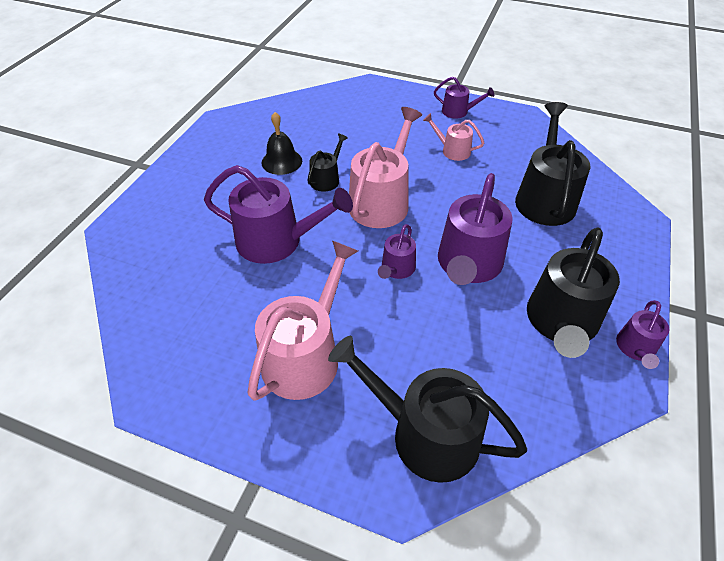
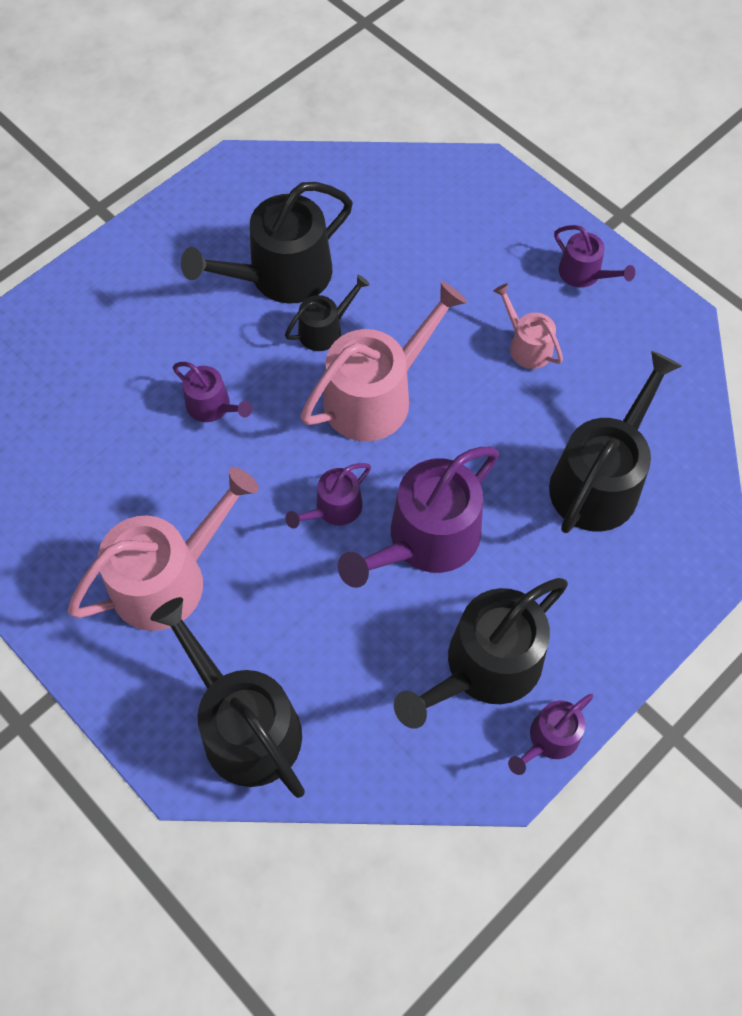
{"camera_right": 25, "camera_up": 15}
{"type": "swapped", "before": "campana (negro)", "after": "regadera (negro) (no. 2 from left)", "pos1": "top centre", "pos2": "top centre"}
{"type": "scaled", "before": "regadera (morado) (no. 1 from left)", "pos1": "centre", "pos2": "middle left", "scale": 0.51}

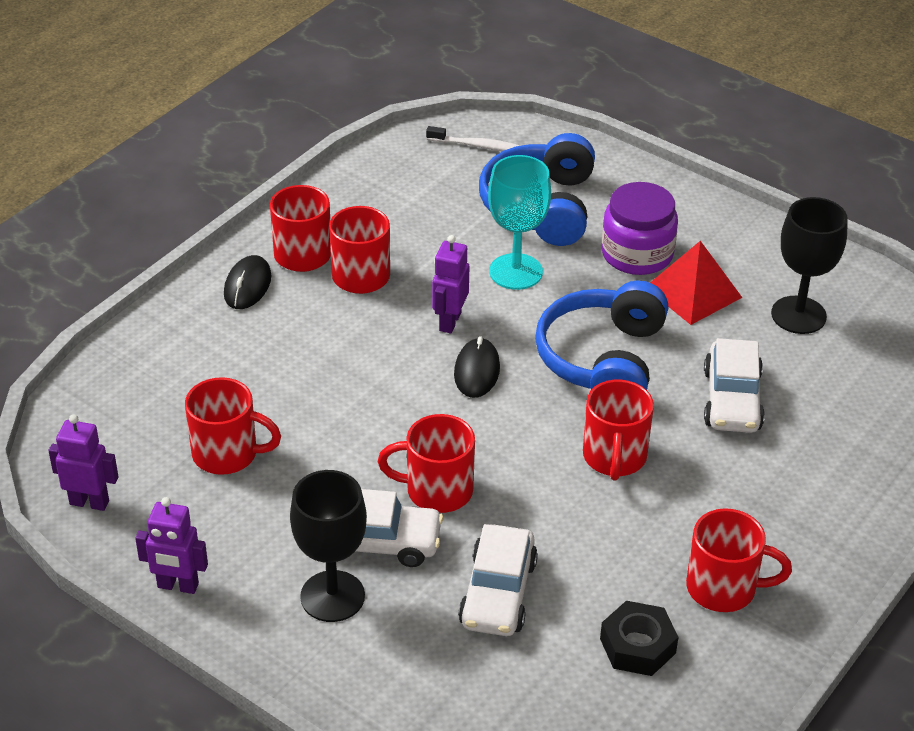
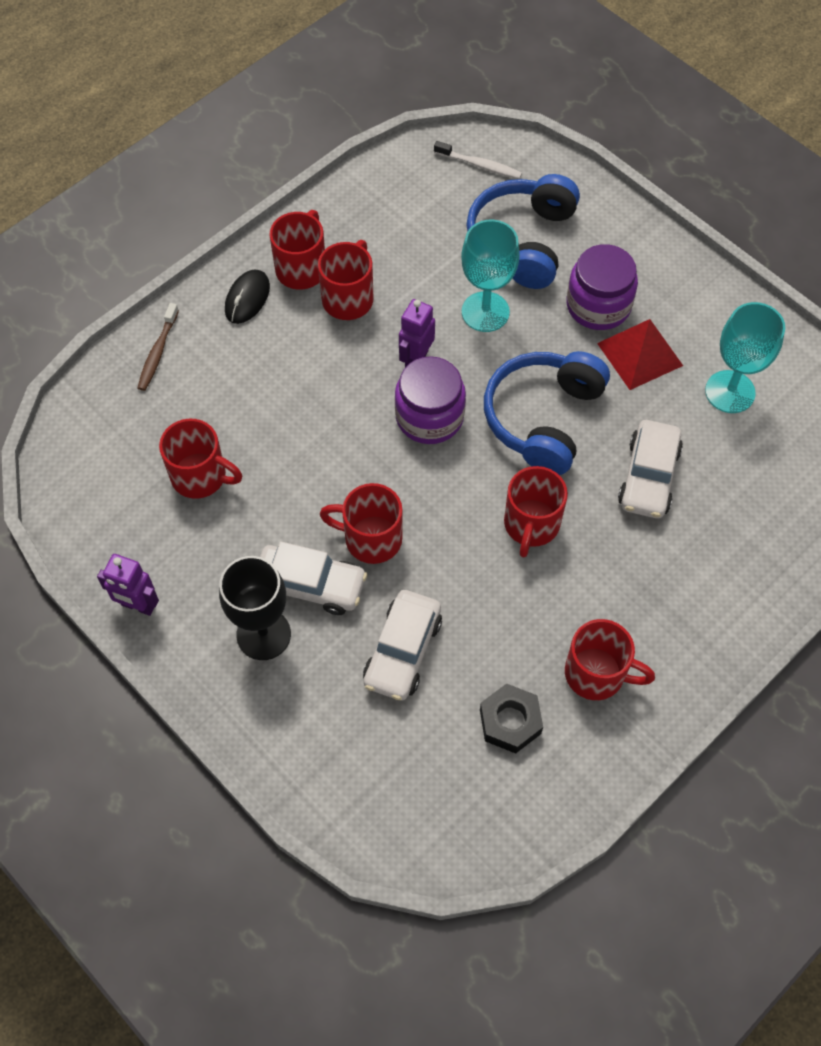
{"camera_right": 10, "camera_up": 20}
{"type": "gone", "before": "robot (morado) (no. 1 from left)", "pos1": "middle left"}
{"type": "new", "after": "cepillo de dientes (marrón)", "pos2": "top left"}
{"type": "swapped", "before": "ratón (negro) (no. 2 from left)", "after": "tarro (morado) (no. 1 from left)", "pos1": "centre", "pos2": "centre"}
{"type": "repainted", "before": "copa (negro) (no. 2 from left)", "after": "copa (turquesa) (no. 2 from left)", "pos1": "middle right", "pos2": "middle right"}

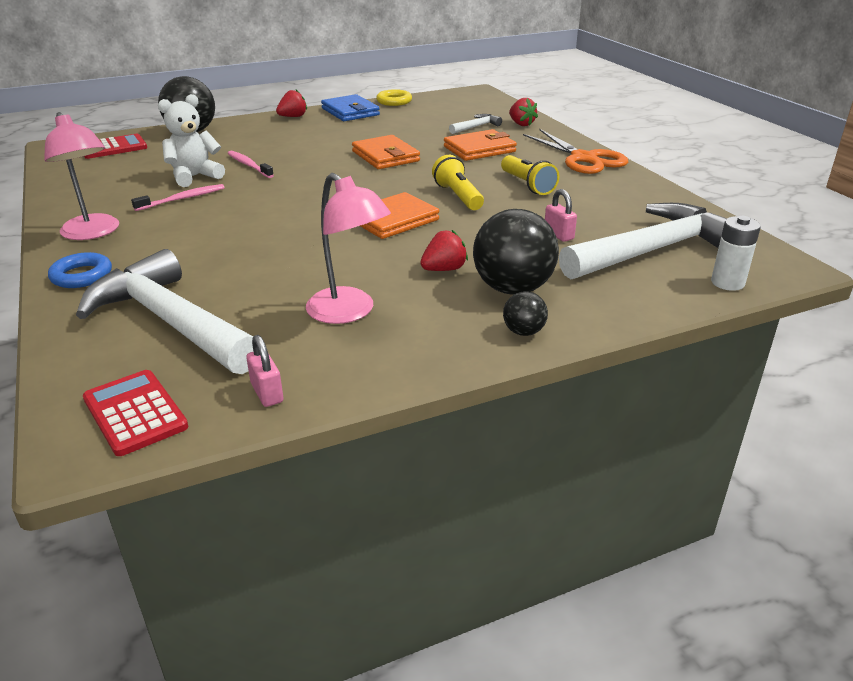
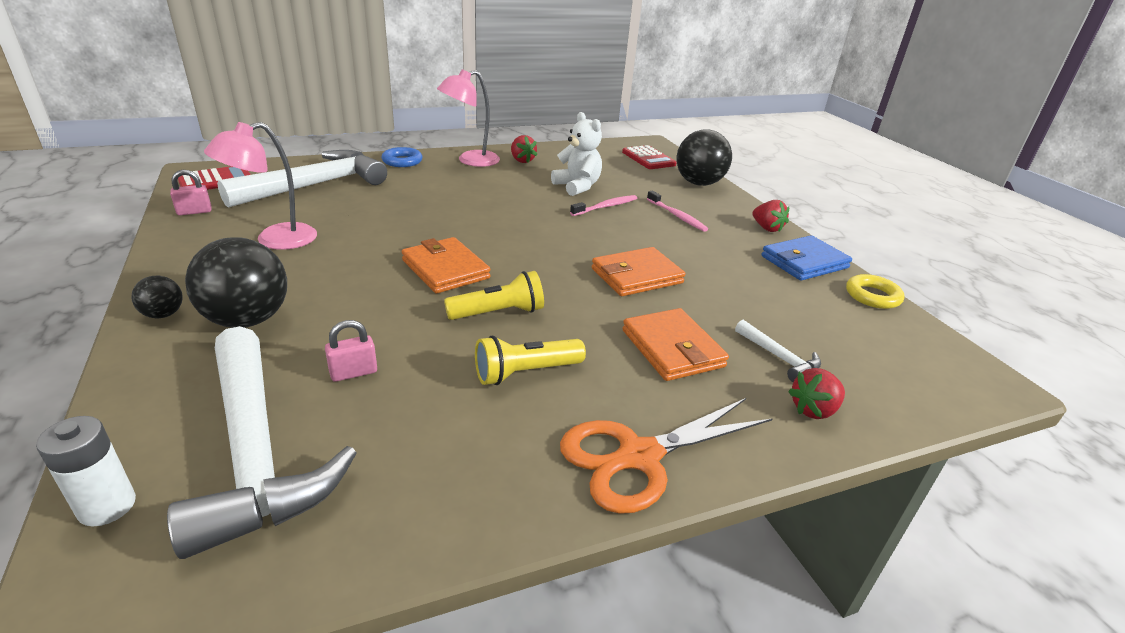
{"camera_right": 90, "camera_up": 0}
{"type": "shifted", "before": "cepillo de dientes (rosa) (no. 1 from left in the first image)", "after": "cepillo de dientes (rosa) (no. 2 from left)", "pos1": "top left", "pos2": "centre"}
{"type": "shifted", "before": "fresa (rojo) (no. 2 from left in the first image)", "after": "fresa (rojo) (no. 1 from left)", "pos1": "centre", "pos2": "top centre"}

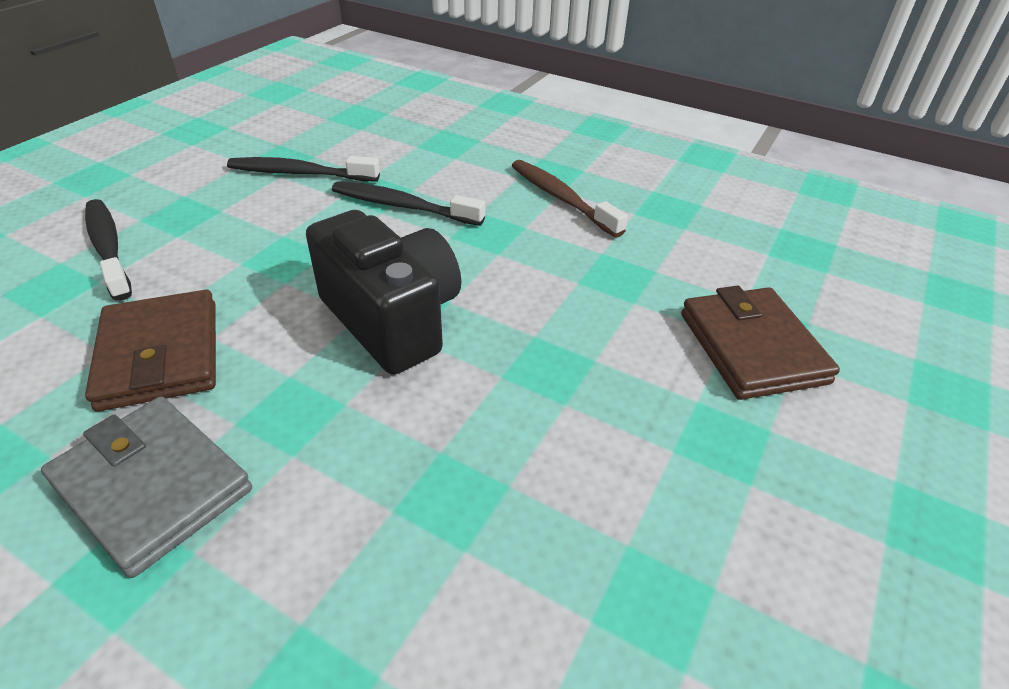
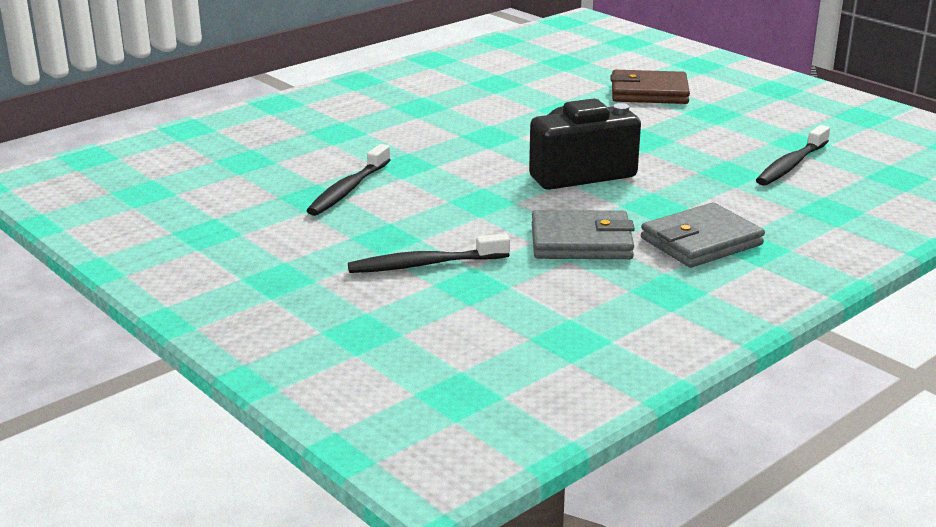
{"camera_right": -70, "camera_up": -15}
{"type": "gone", "before": "cepillo de dientes (marrón)", "pos1": "top centre"}
{"type": "shifted", "before": "cepillo de dientes (negro) (no. 3 from left)", "pos1": "top centre", "pos2": "top right"}
{"type": "repainted", "before": "cartera (marrón) (no. 1 from left)", "after": "cartera (gris) (no. 1 from left)", "pos1": "middle left", "pos2": "centre"}

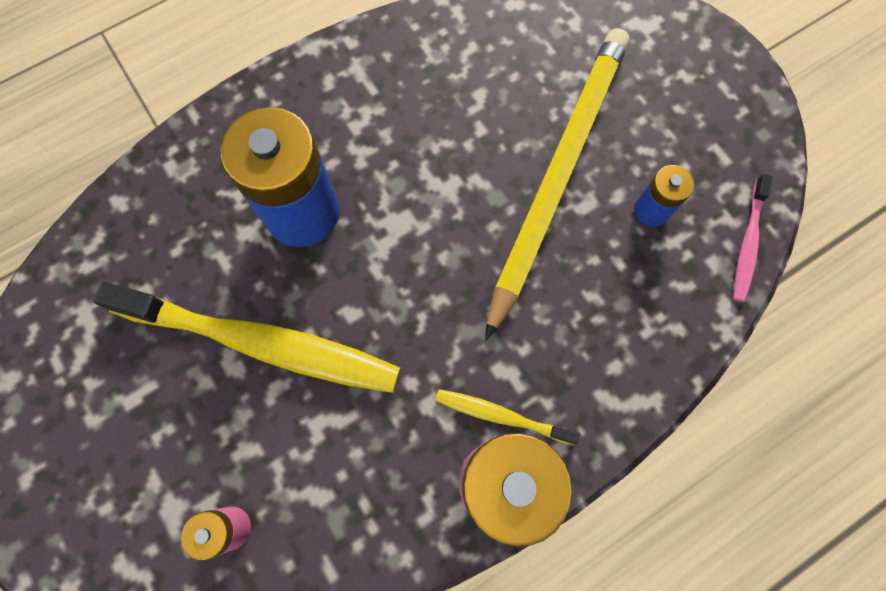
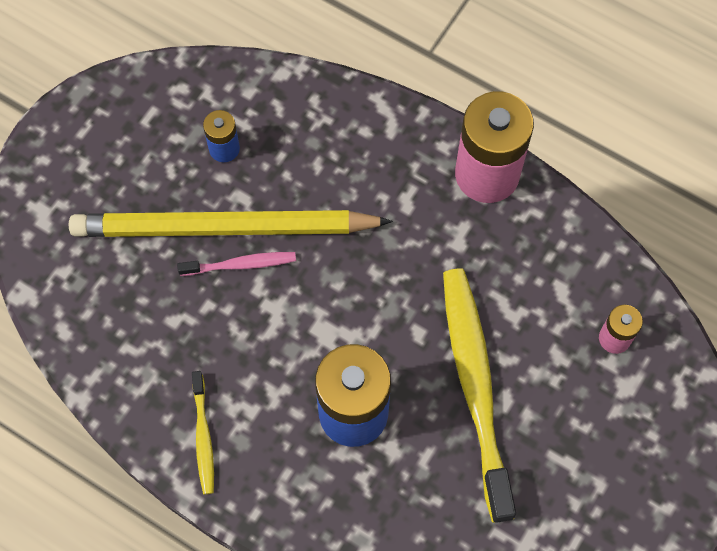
{"camera_right": -115, "camera_up": -5}
{"type": "shifted", "before": "cepillo de dientes (amarillo) (no. 2 from left in the first image)", "after": "cepillo de dientes (amarillo) (no. 1 from left)", "pos1": "bottom centre", "pos2": "bottom left"}
{"type": "shifted", "before": "cepillo de dientes (rosa)", "pos1": "middle right", "pos2": "middle left"}

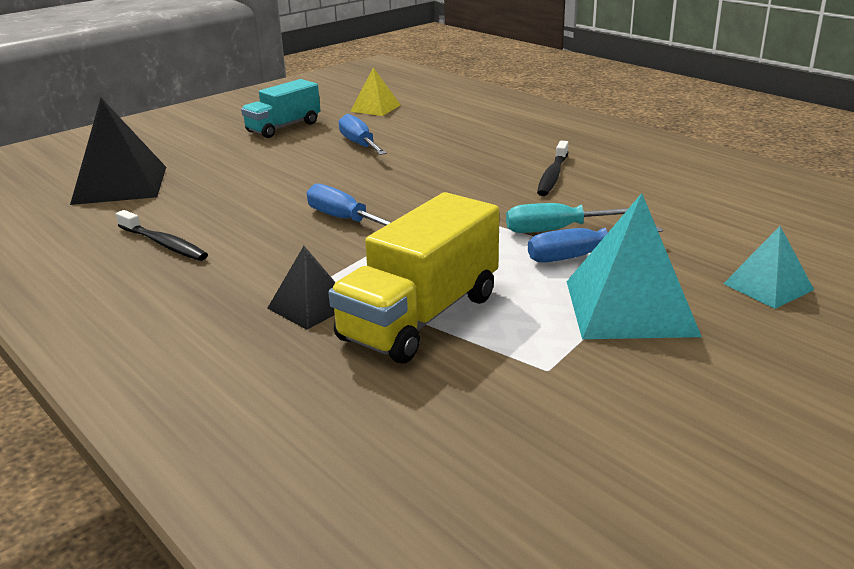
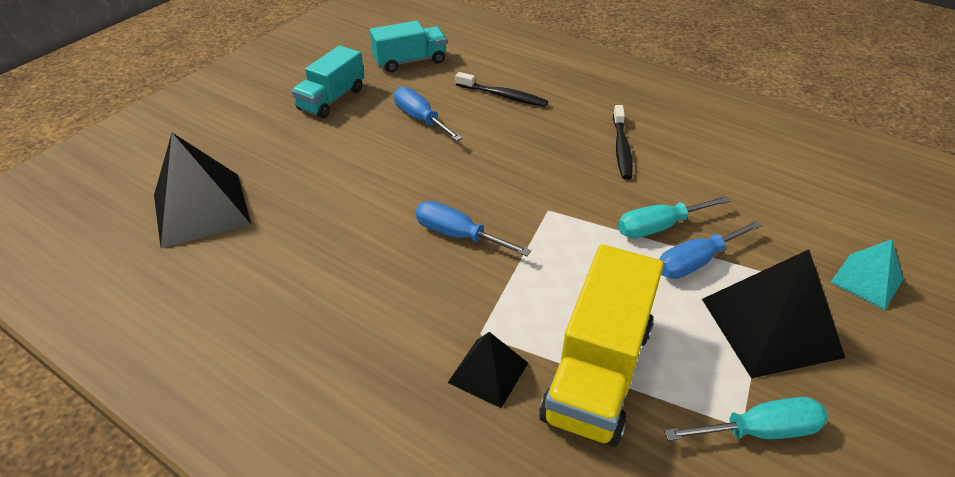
{"camera_right": -15, "camera_up": 15}
{"type": "new", "after": "destornillador (turquesa) (no. 2 from left)", "pos2": "bottom right"}
{"type": "shifted", "before": "cepillo de dientes (negro) (no. 1 from left)", "pos1": "middle left", "pos2": "top centre"}
{"type": "swapped", "before": "pirámide (amarillo)", "after": "camión (turquesa) (no. 2 from left)", "pos1": "top centre", "pos2": "top centre"}
{"type": "repainted", "before": "pirámide (turquesa) (no. 1 from left)", "after": "pirámide (negro) (no. 3 from left)", "pos1": "middle right", "pos2": "middle right"}

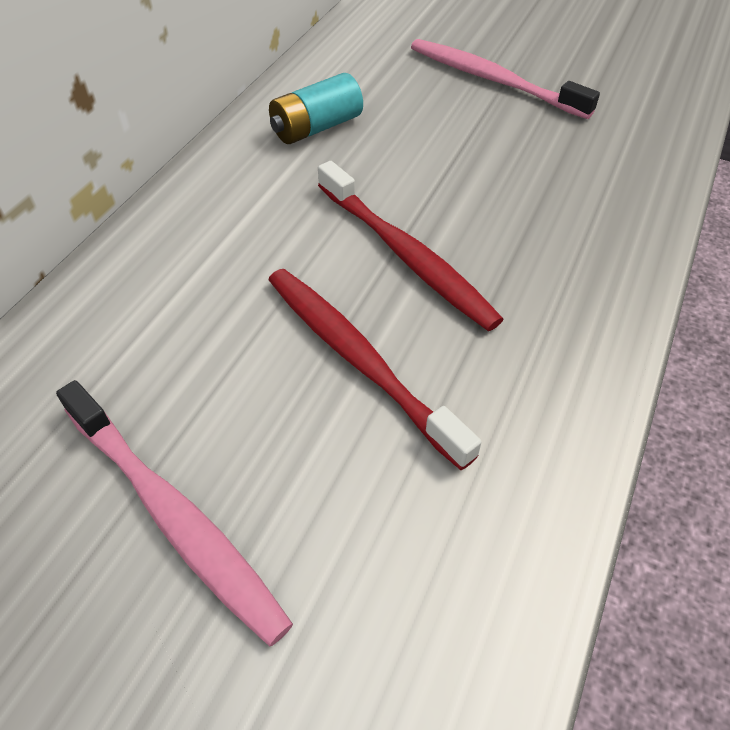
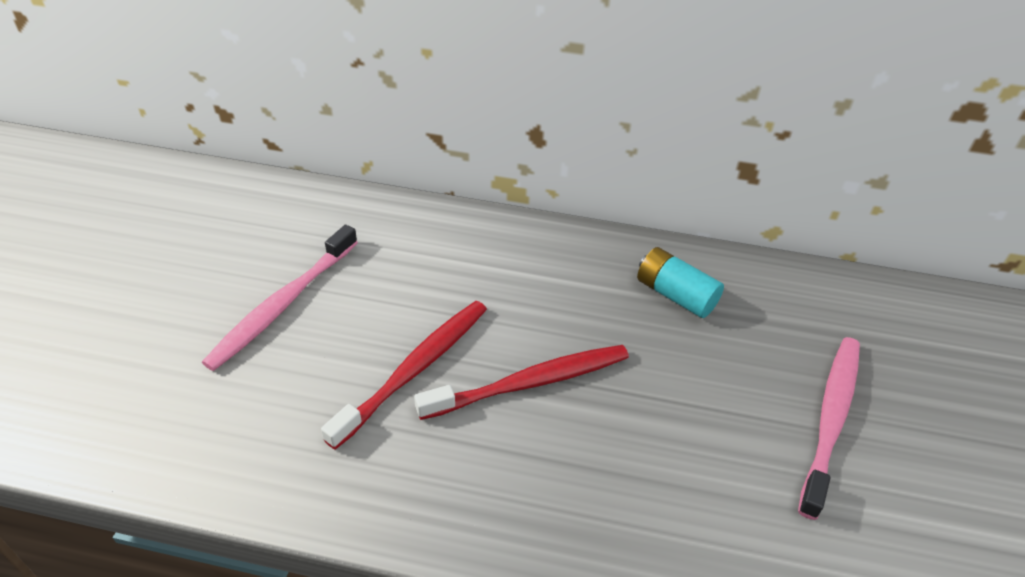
{"camera_right": 75, "camera_up": -5}
{"type": "rotated", "before": "cepillo de dientes (rojo) (no. 2 from left)", "pos1": "centre", "pos2": "centre", "turn": -150}

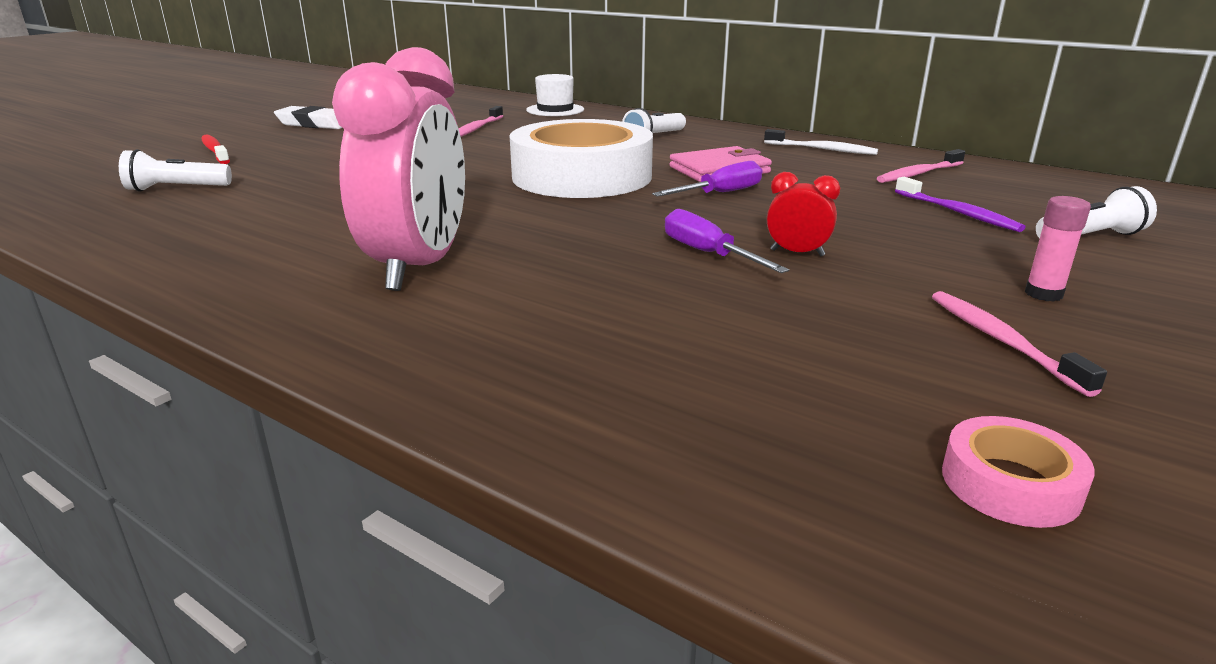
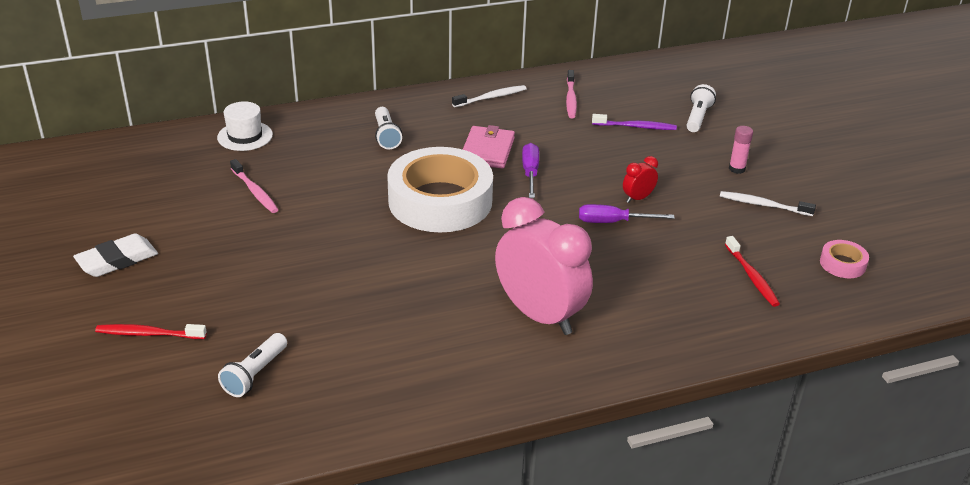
{"camera_right": -55, "camera_up": 10}
{"type": "new", "after": "cepillo de dientes (rojo) (no. 2 from left)", "pos2": "middle right"}
{"type": "repainted", "before": "cepillo de dientes (rosa) (no. 3 from left)", "after": "cepillo de dientes (blanco) (no. 2 from left)", "pos1": "middle right", "pos2": "middle right"}

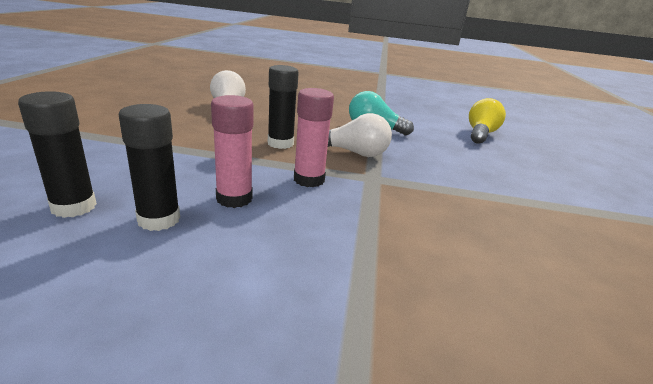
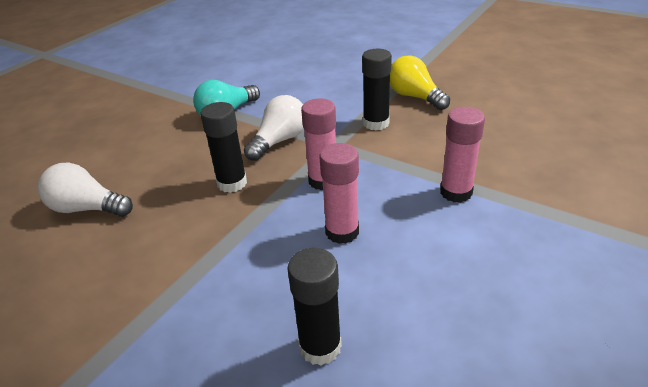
{"camera_right": -60, "camera_up": 10}
{"type": "new", "after": "barra de pegamento (rosa) (no. 3 from left)", "pos2": "middle right"}
{"type": "shifted", "before": "barra de pegamento (negro) (no. 2 from left in the first image)", "after": "barra de pegamento (negro) (no. 3 from left)", "pos1": "middle left", "pos2": "top centre"}
{"type": "shifted", "before": "bombilla (amarillo)", "pos1": "top right", "pos2": "top centre"}

